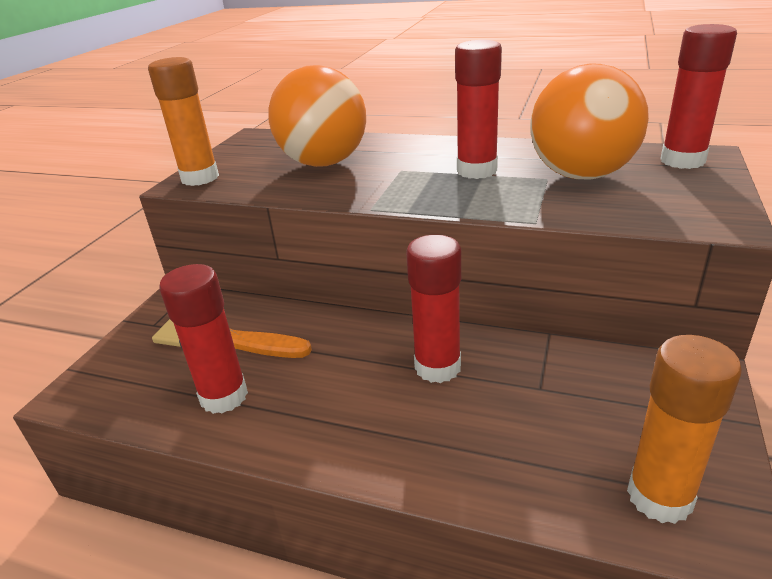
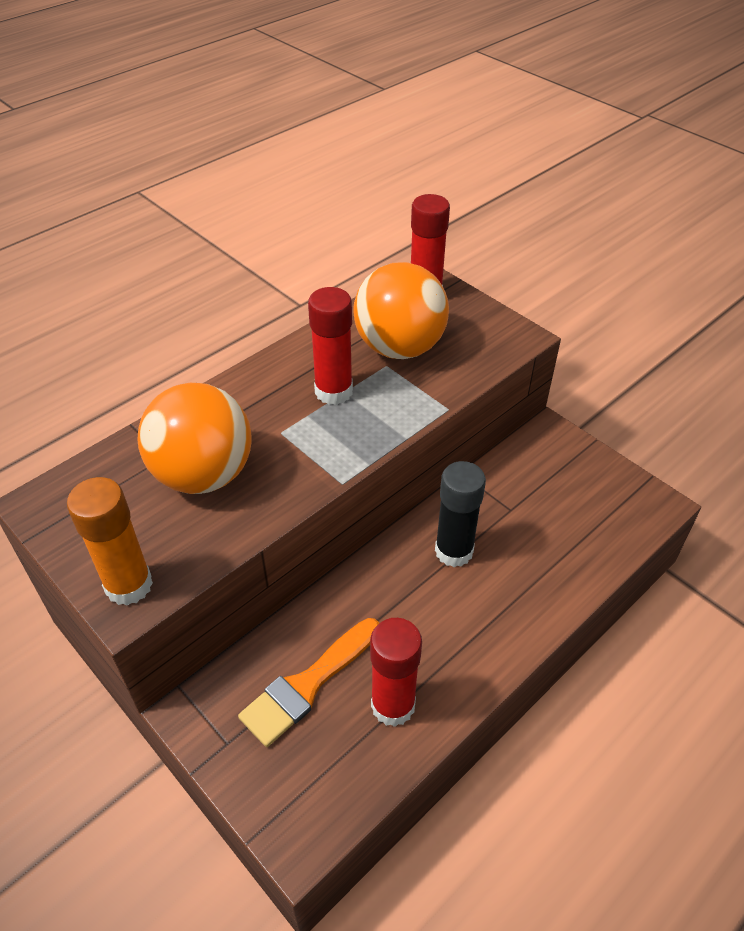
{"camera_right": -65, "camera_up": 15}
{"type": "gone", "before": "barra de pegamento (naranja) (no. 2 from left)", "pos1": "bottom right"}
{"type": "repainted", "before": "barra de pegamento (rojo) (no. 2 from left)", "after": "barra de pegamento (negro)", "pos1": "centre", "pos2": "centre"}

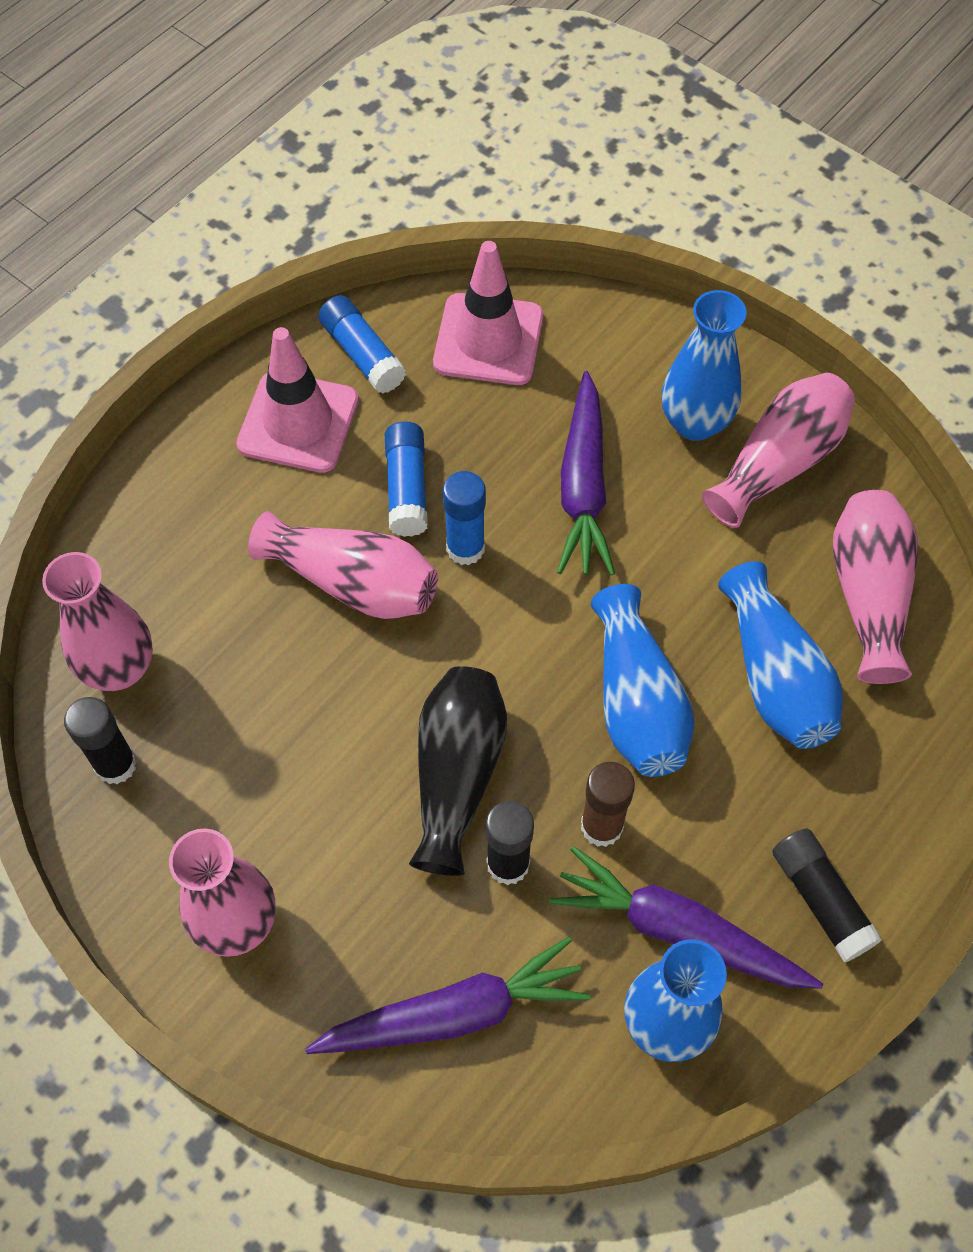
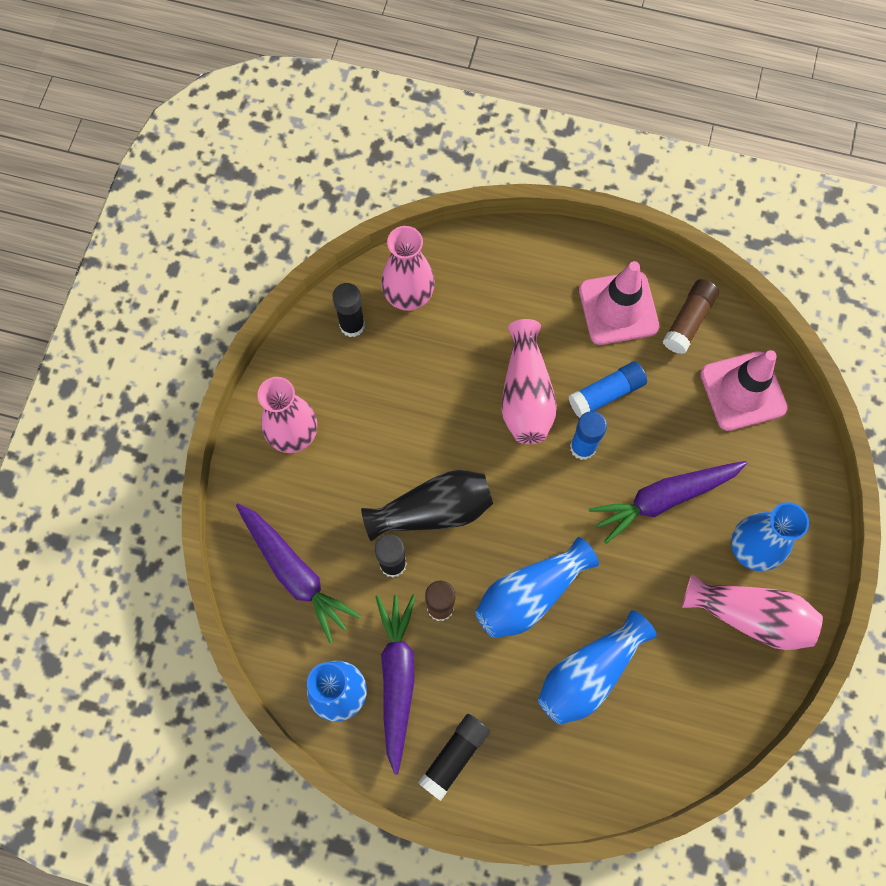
{"camera_right": 65, "camera_up": 10}
{"type": "gone", "before": "florero (rosa) (no. 5 from left)", "pos1": "middle right"}
{"type": "repainted", "before": "barra de pegamento (azul) (no. 1 from left)", "after": "barra de pegamento (marrón) (no. 2 from left)", "pos1": "top centre", "pos2": "middle right"}

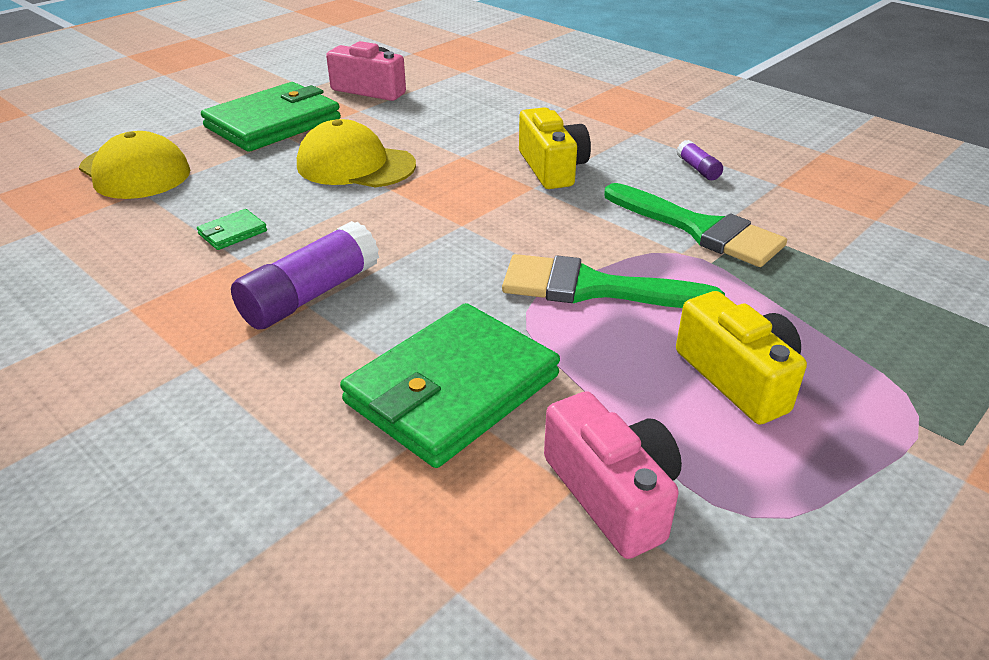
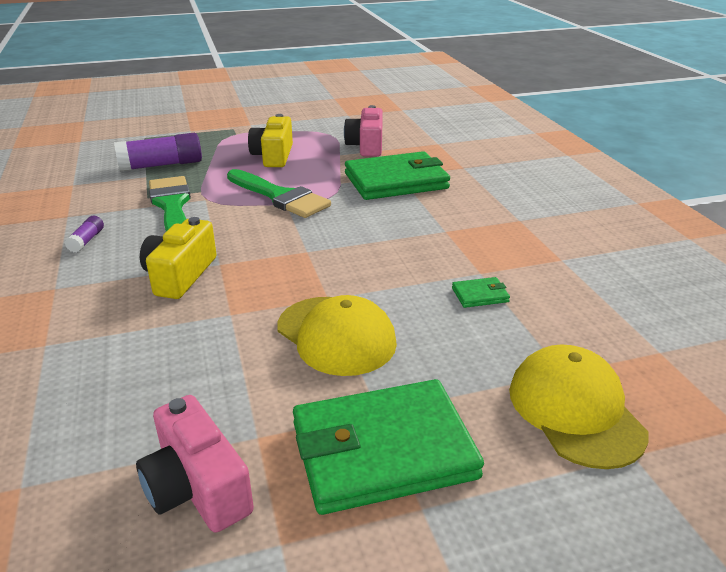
{"camera_right": -150, "camera_up": -5}
{"type": "shifted", "before": "barra de pegamento (morado) (no. 1 from left in the first image)", "after": "barra de pegamento (morado) (no. 2 from left)", "pos1": "middle left", "pos2": "top left"}

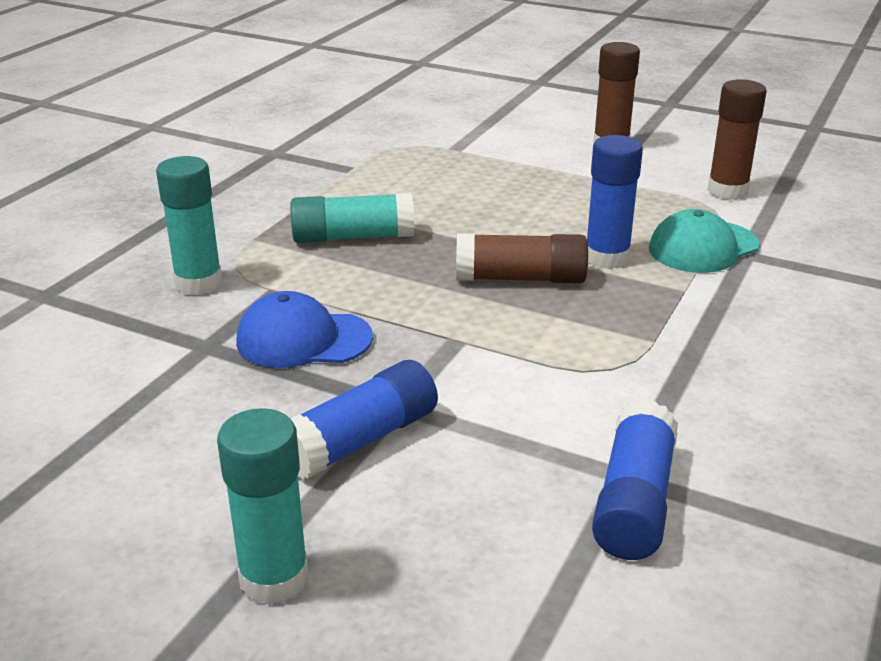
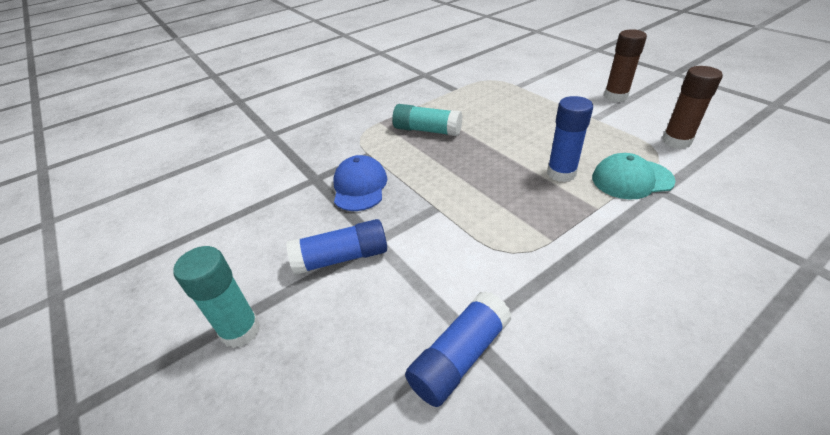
{"camera_right": 30, "camera_up": 10}
{"type": "gone", "before": "barra de pegamento (turquesa) (no. 1 from left)", "pos1": "middle left"}
{"type": "gone", "before": "barra de pegamento (marrón) (no. 1 from left)", "pos1": "centre"}
{"type": "rotated", "before": "gorra (azul)", "pos1": "centre", "pos2": "centre", "turn": 60}

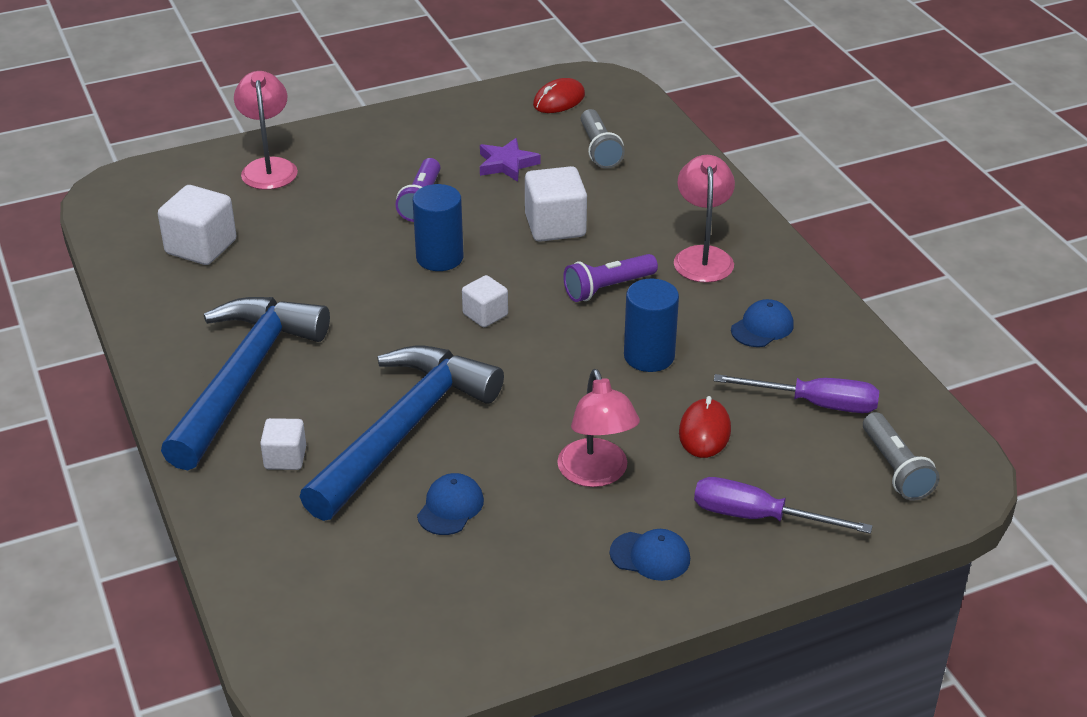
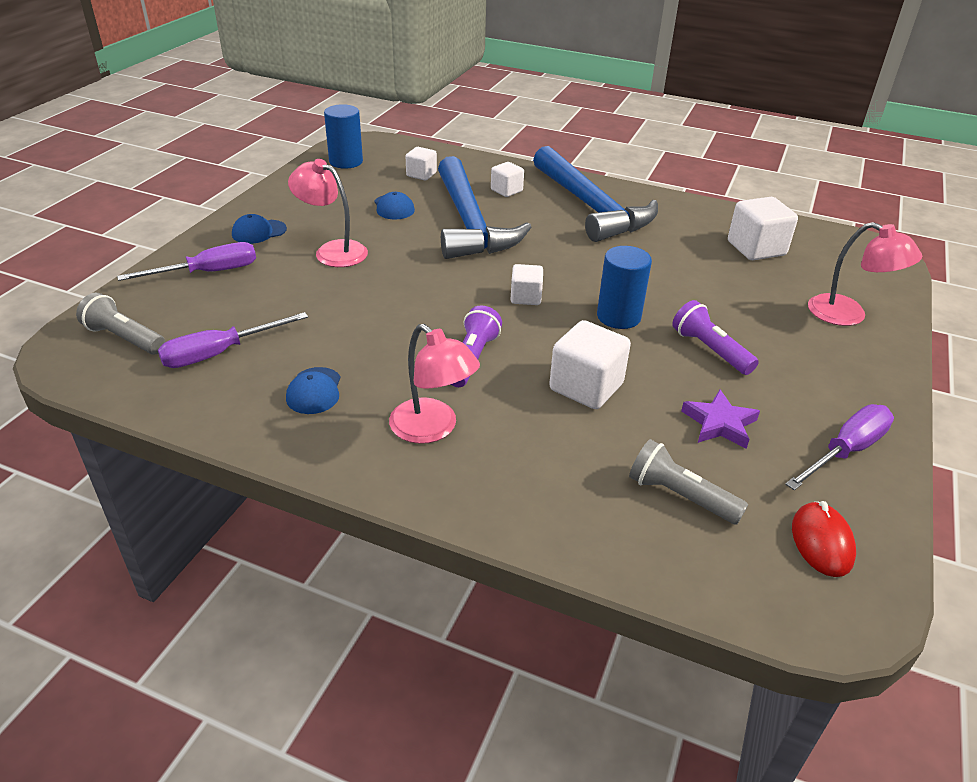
{"camera_right": 135, "camera_up": 0}
{"type": "gone", "before": "ratón (rojo) (no. 2 from left)", "pos1": "centre"}
{"type": "new", "after": "cubo (blanco) (no. 1 from left)", "pos2": "top centre"}
{"type": "new", "after": "destornillador (morado) (no. 3 from left)", "pos2": "middle right"}
{"type": "shifted", "before": "cilindro (azul) (no. 2 from left in the first image)", "after": "cilindro (azul) (no. 1 from left)", "pos1": "centre", "pos2": "top centre"}

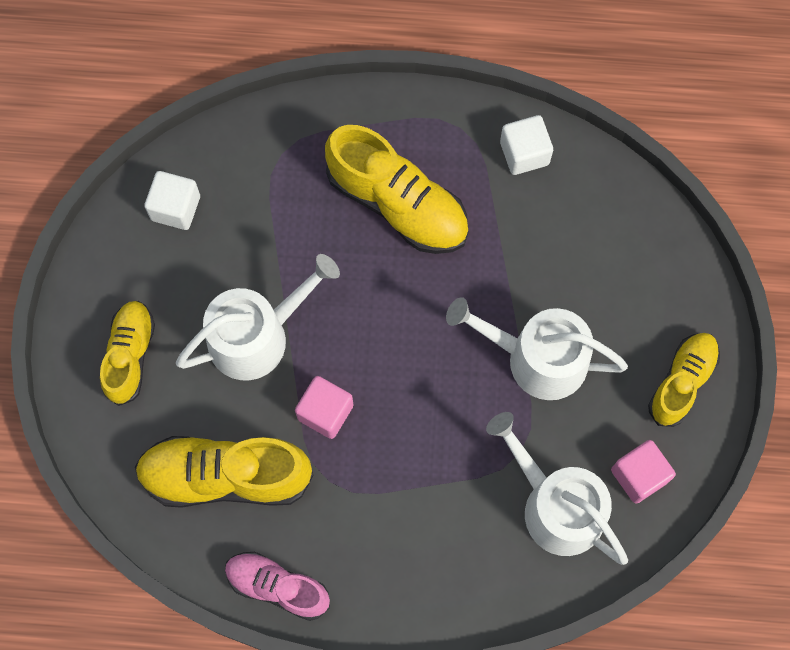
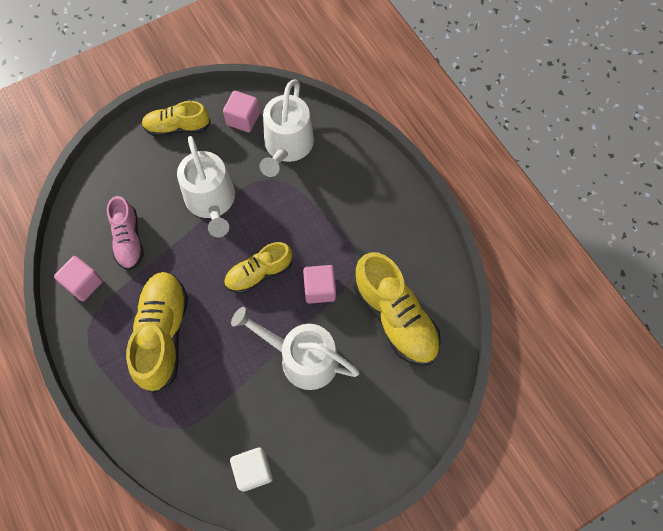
{"camera_right": -125, "camera_up": -5}
{"type": "shifted", "before": "zapato (amarillo) (no. 1 from left in the first image)", "after": "zapato (amarillo) (no. 3 from left)", "pos1": "middle left", "pos2": "centre"}
{"type": "shifted", "before": "zapato (rosa)", "pos1": "bottom centre", "pos2": "middle left"}
{"type": "repainted", "before": "cubo (blanco) (no. 2 from left)", "after": "cubo (rosa) (no. 1 from left)", "pos1": "top centre", "pos2": "middle left"}

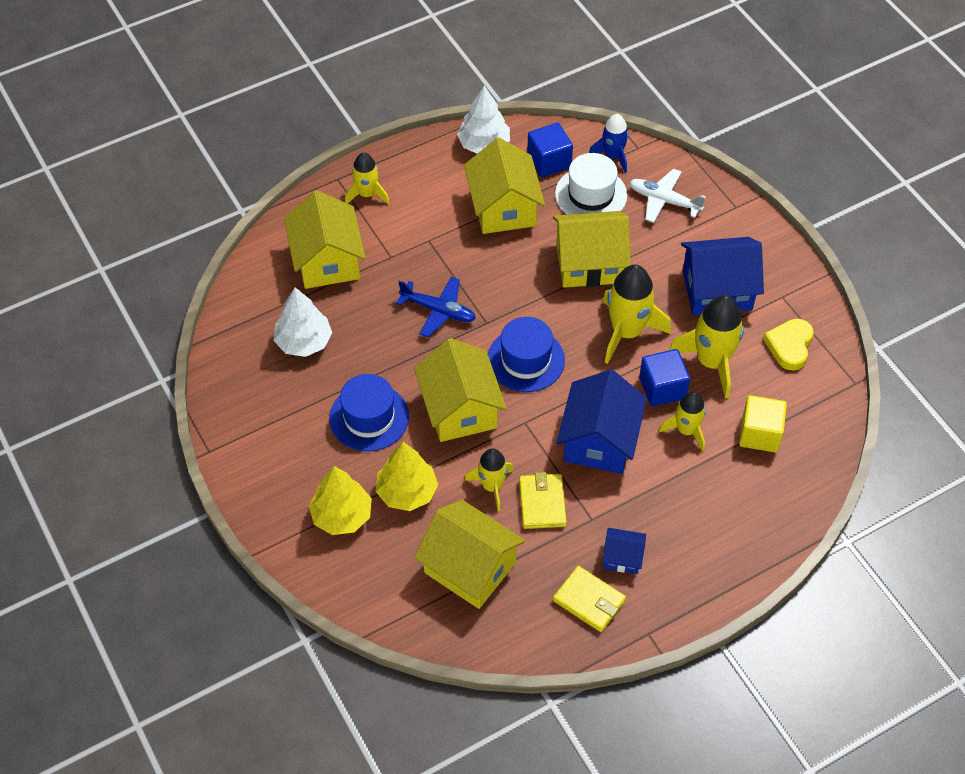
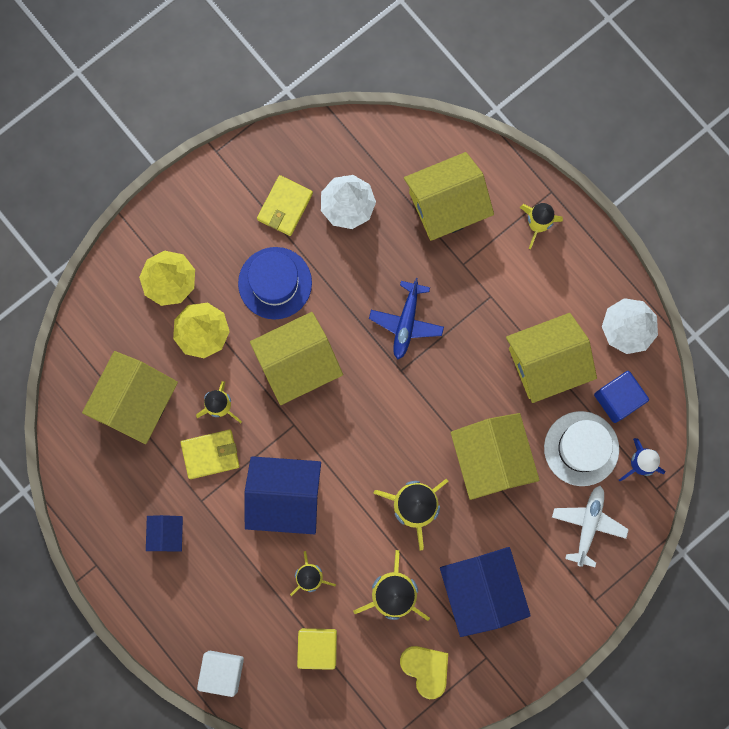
{"camera_right": 80, "camera_up": 25}
{"type": "gone", "before": "sombrero (azul) (no. 2 from left)", "pos1": "centre"}
{"type": "gone", "before": "cubo (azul) (no. 2 from left)", "pos1": "middle right"}
{"type": "new", "after": "cubo (blanco)", "pos2": "bottom left"}
{"type": "shifted", "before": "cartera (amarillo) (no. 2 from left)", "pos1": "bottom centre", "pos2": "top centre"}
{"type": "rotated", "before": "corazón (amarillo)", "pos1": "middle right", "pos2": "bottom centre", "turn": 45}

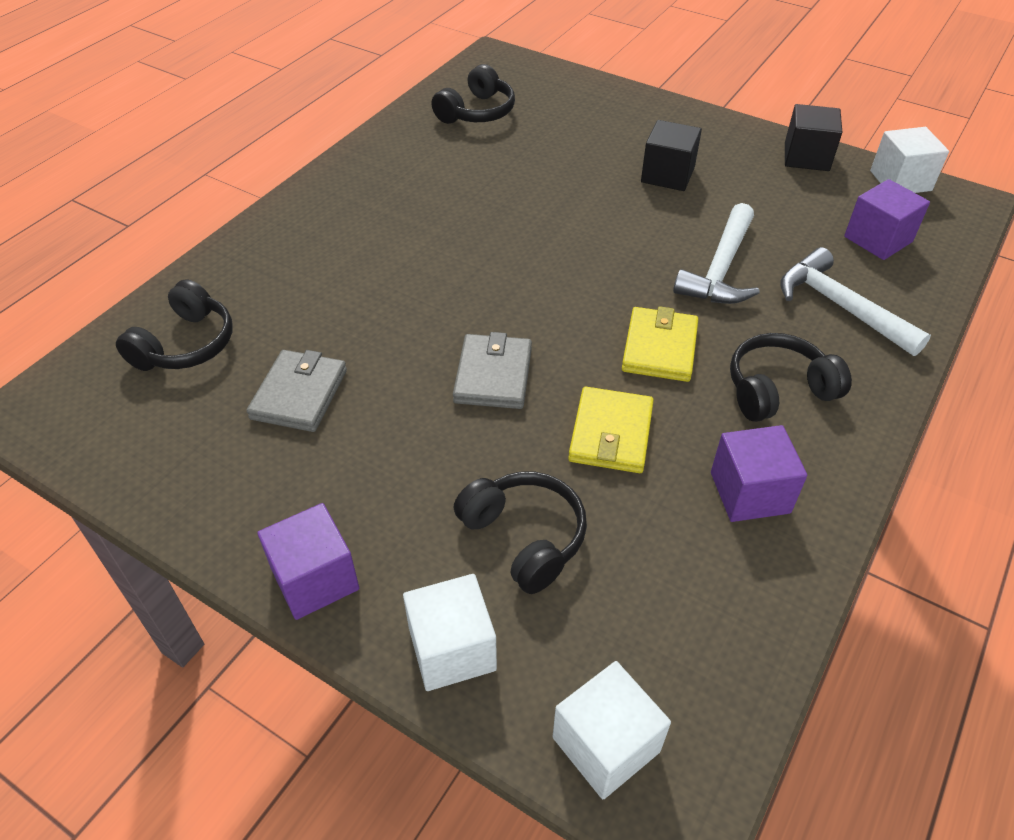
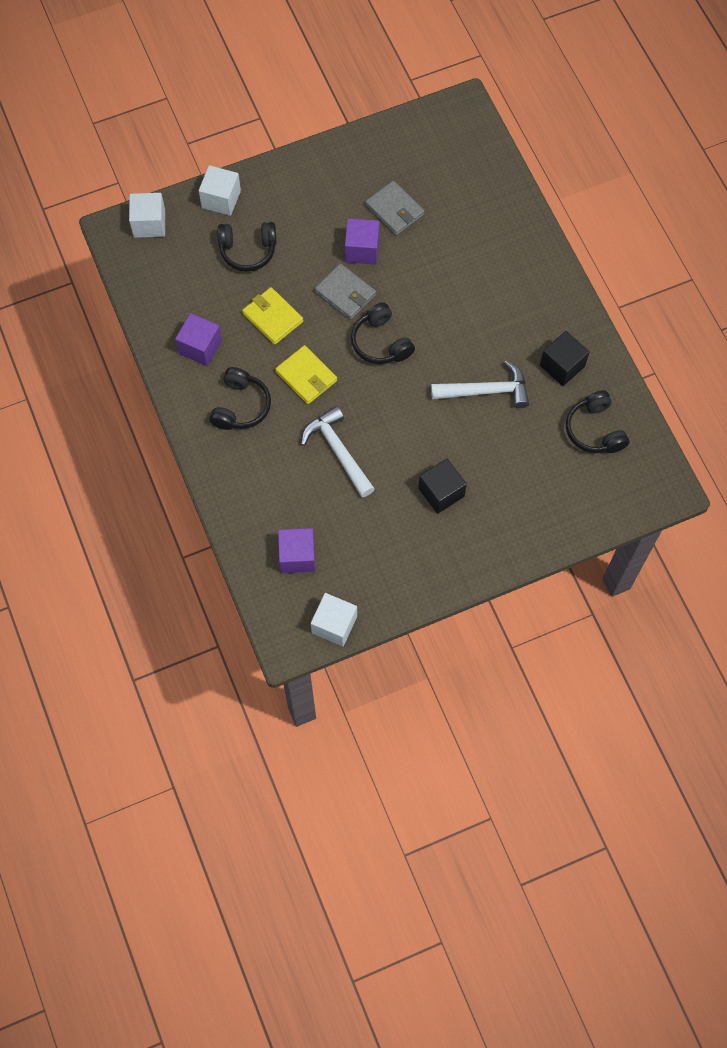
{"camera_right": 125, "camera_up": 20}
{"type": "shifted", "before": "auriculares (negro) (no. 1 from left in the first image)", "after": "auriculares (negro) (no. 3 from left)", "pos1": "middle left", "pos2": "top centre"}
{"type": "shifted", "before": "cubo (morado) (no. 1 from left in the first image)", "after": "cubo (morado) (no. 3 from left)", "pos1": "bottom left", "pos2": "top centre"}
{"type": "shifted", "before": "martillo (blanco) (no. 2 from left)", "pos1": "middle right", "pos2": "centre"}
{"type": "shifted", "before": "cubo (negro) (no. 2 from left)", "pos1": "top right", "pos2": "middle right"}

